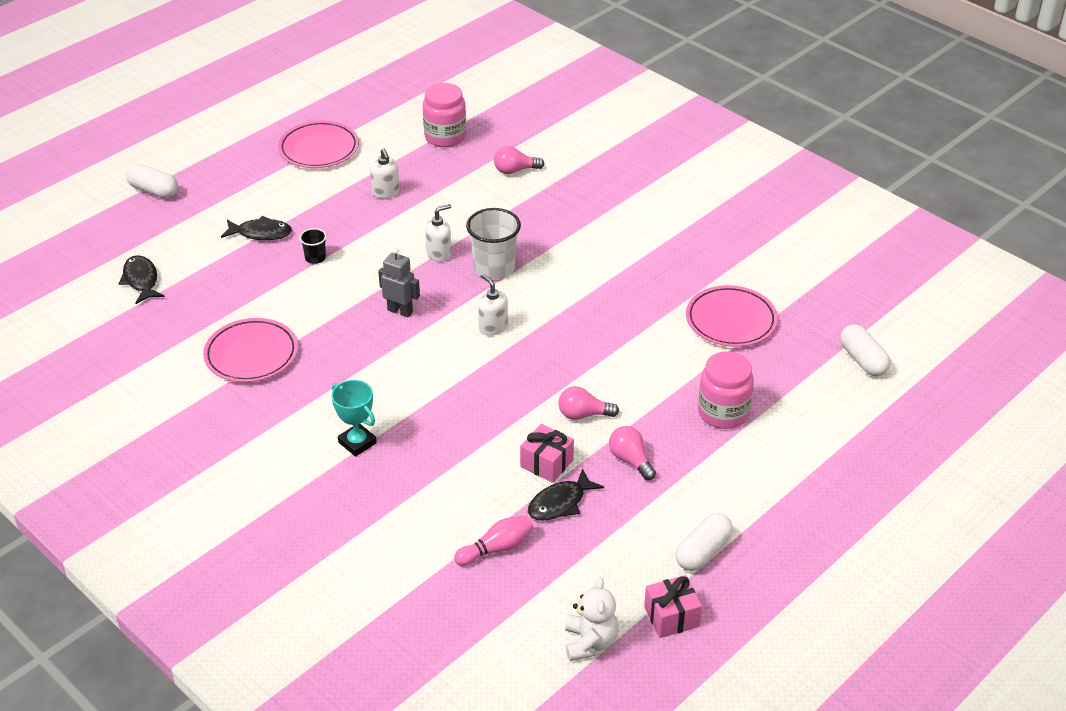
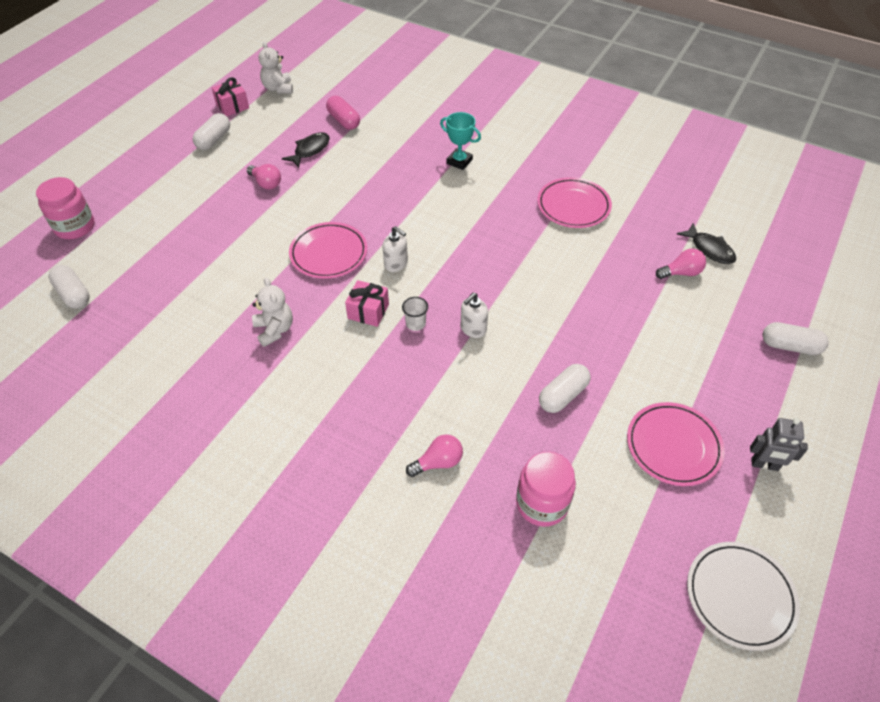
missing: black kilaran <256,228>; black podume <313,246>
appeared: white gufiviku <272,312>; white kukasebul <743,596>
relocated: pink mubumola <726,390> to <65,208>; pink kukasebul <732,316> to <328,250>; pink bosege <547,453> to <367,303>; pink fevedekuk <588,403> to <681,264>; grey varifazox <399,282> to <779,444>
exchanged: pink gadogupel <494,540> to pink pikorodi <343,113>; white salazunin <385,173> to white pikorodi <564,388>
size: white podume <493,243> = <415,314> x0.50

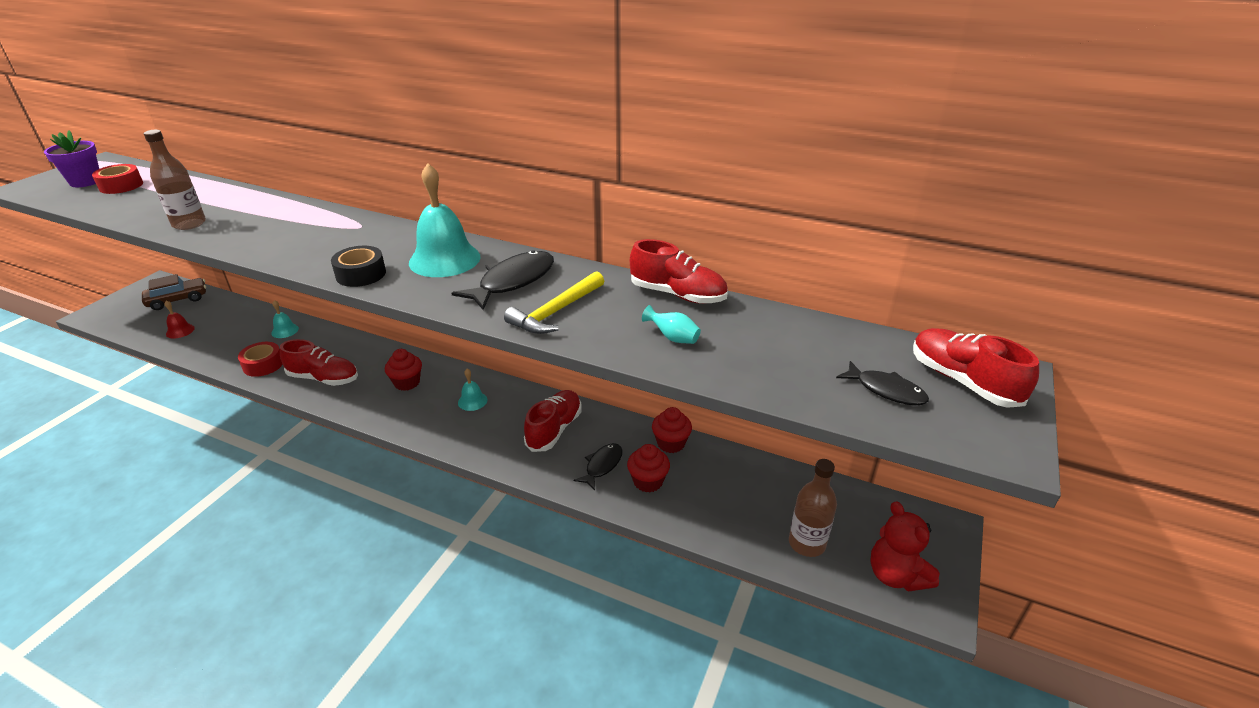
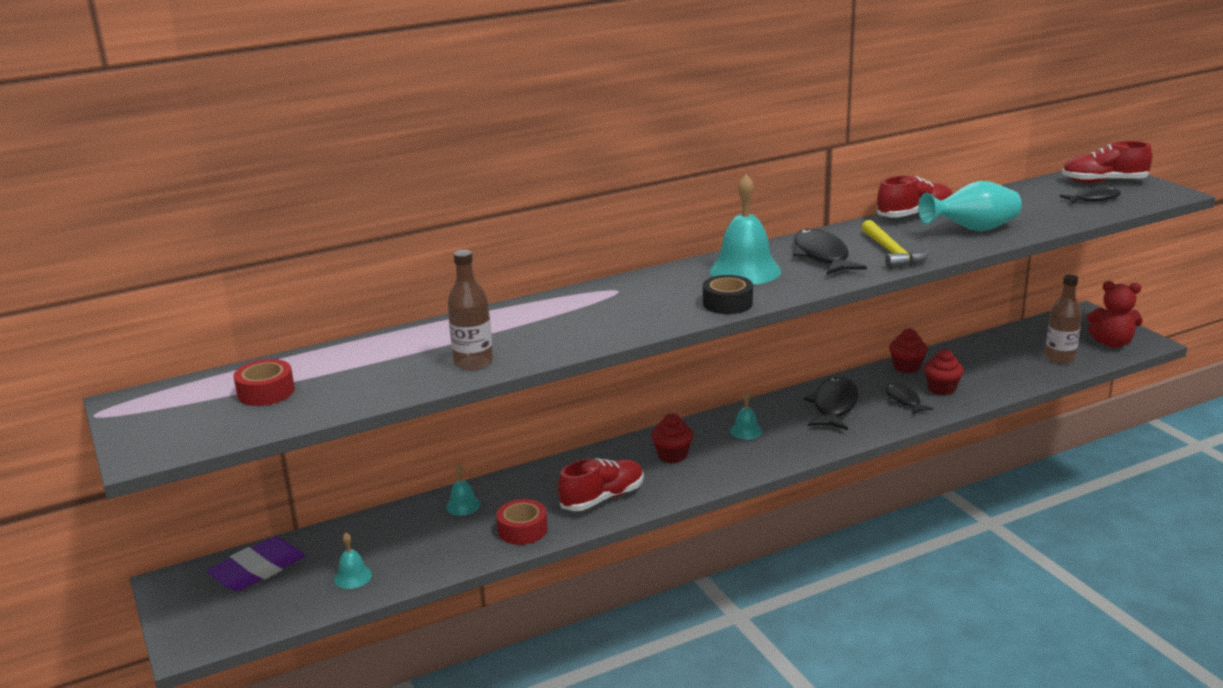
missing: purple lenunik <71,159>
exchanged: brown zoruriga <174,292> to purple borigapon <256,563>; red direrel <553,421> to black kilaran <831,403>
colour: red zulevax <180,319> to turquoise zulevax <353,561>
size: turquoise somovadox <671,324> = <970,206> x2.12

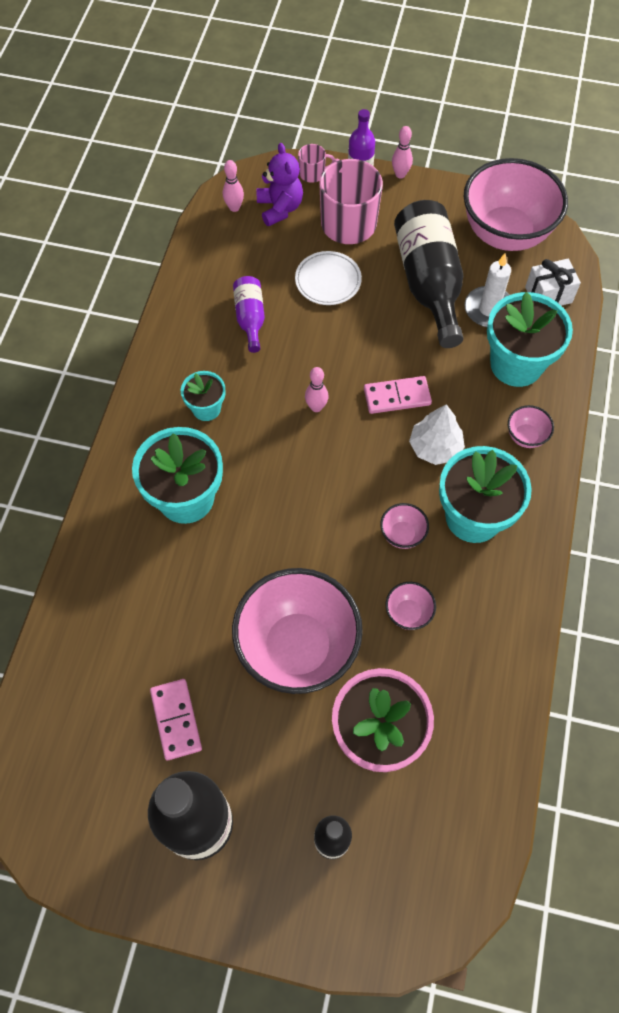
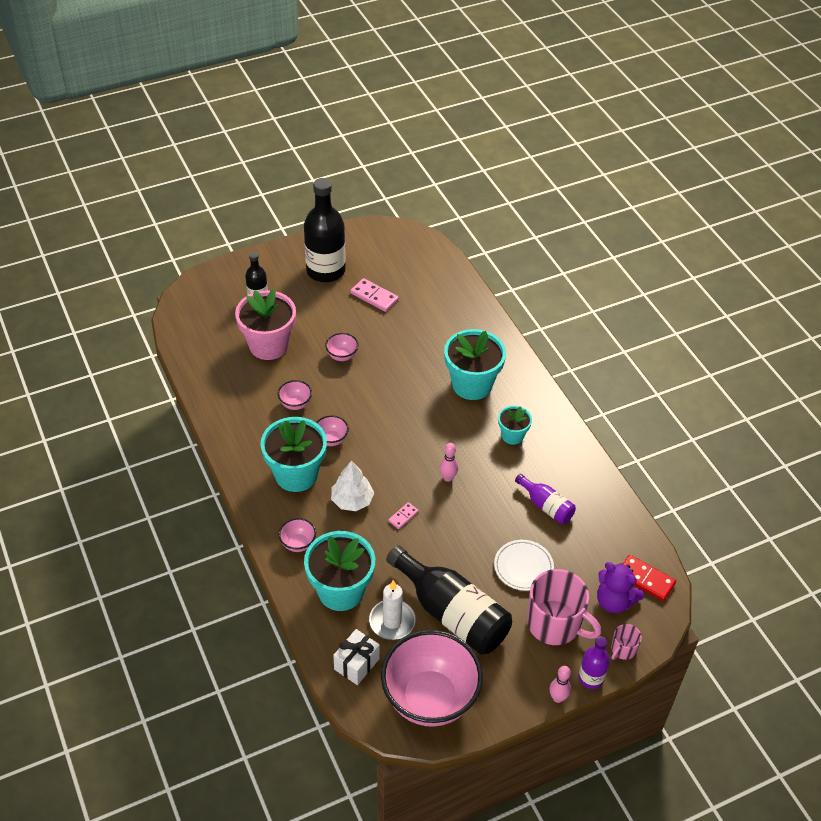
exchanged: pink gadogupel <233,186> to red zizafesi <649,578>
size: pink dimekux <297,631> = <341,347> x0.41; pink zizafesi <398,395> = <403,515> x0.57

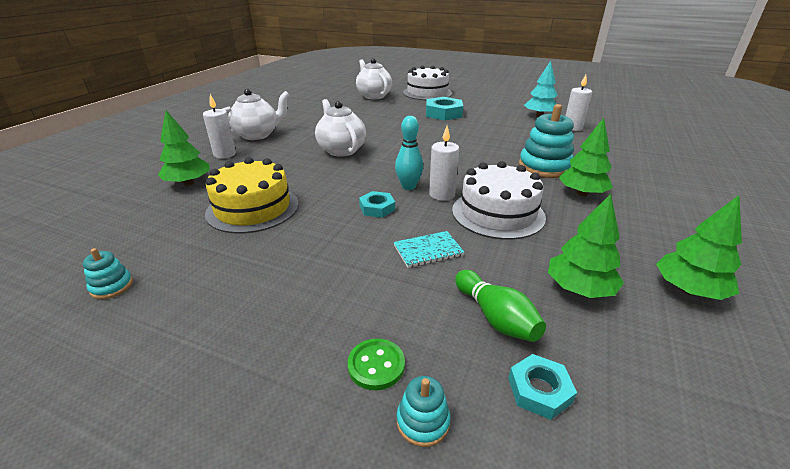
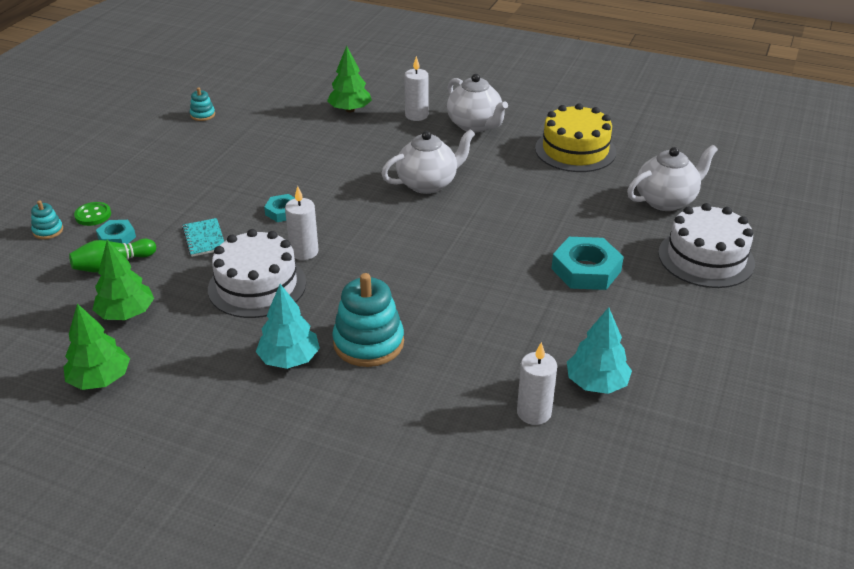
missing: turquoise gadogupel <409,153>
relocated: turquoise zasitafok <542,387> to <116,232>; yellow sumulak <252,195> to <575,137>
colour: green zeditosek <586,157> to turquoise zeditosek <288,326>

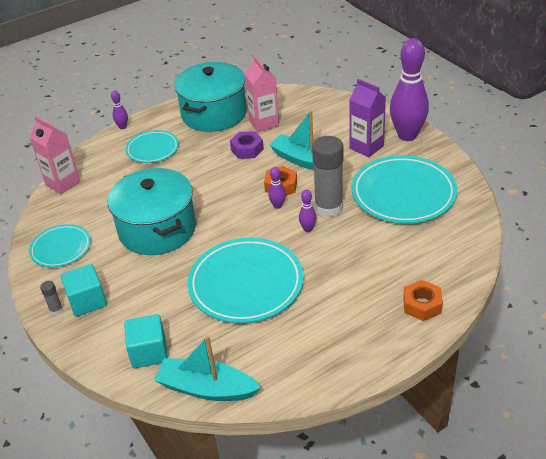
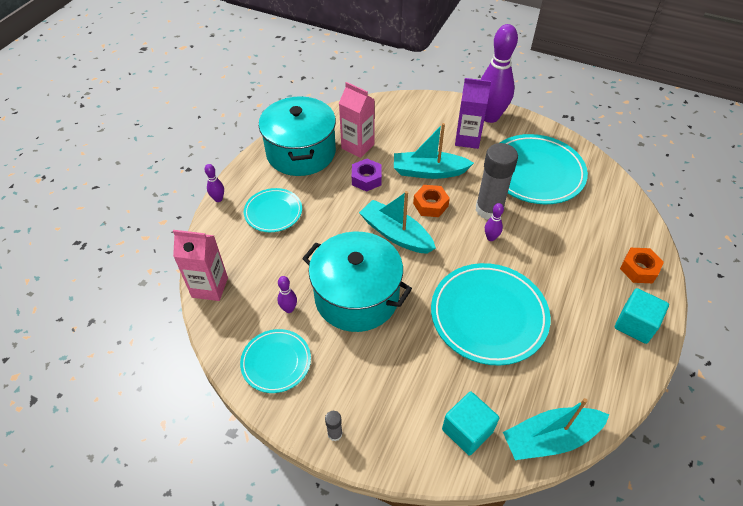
appeared: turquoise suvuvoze <397,222>
relocated: purple gadogupel <277,188> to <287,294>; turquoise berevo <84,290> to <642,316>

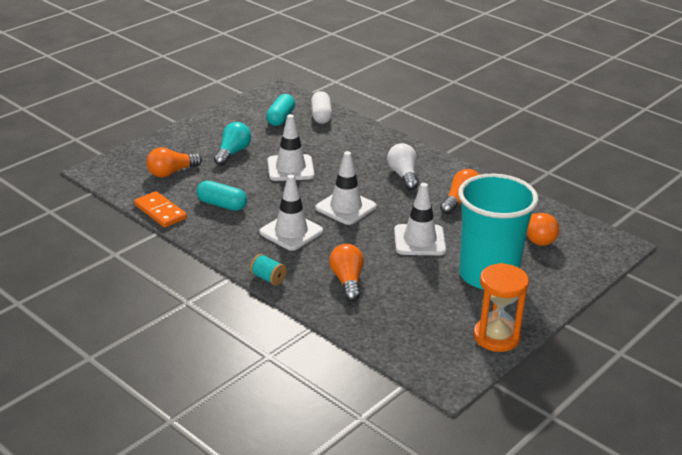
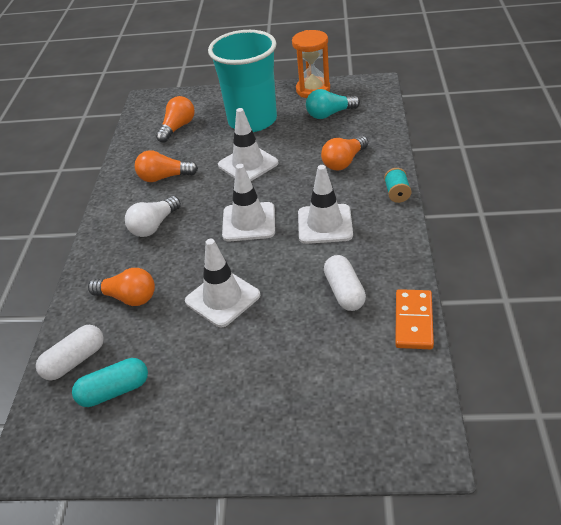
relocated: orange fevedekuk <174,162> to <121,287>; turquoise fevedekuk <232,144> to <333,104>
colour: turquoise pikorodi <221,195> to white pikorodi <345,283>

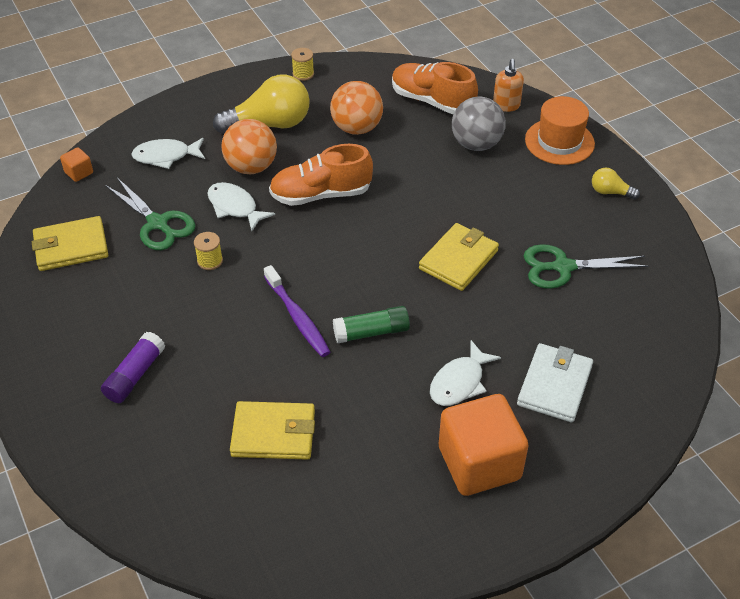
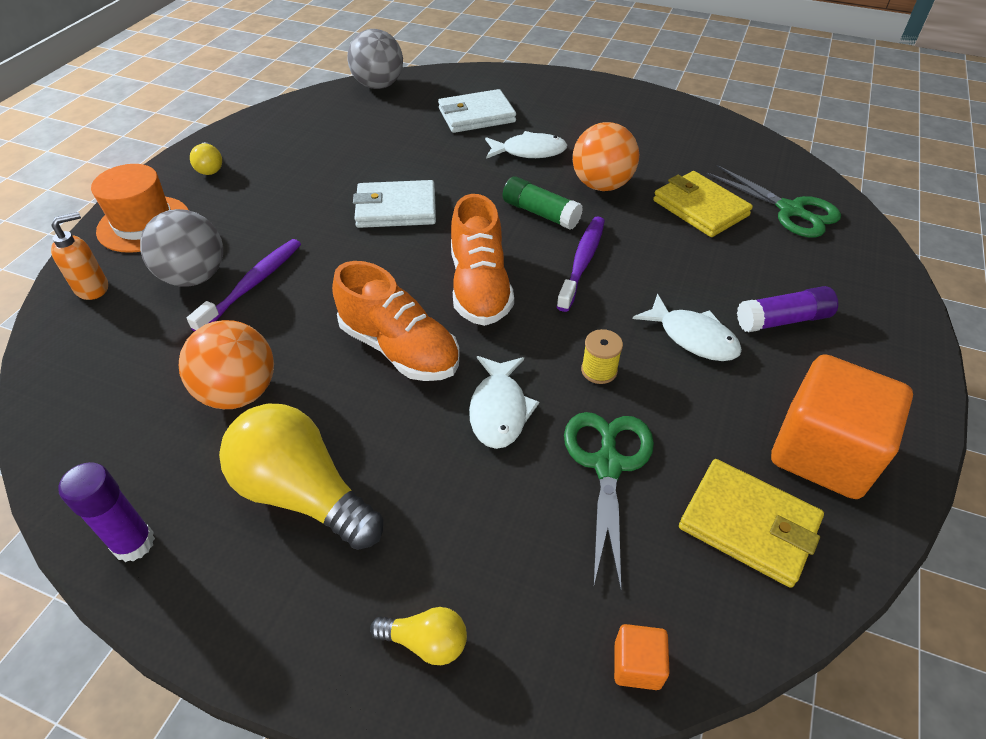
appeared: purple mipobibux <244,285>; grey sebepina <375,59>; yellow fevedekuk <418,636>
relocated: orange direrel <435,88> to <482,260>; orange sebepina <249,146> to <606,156>; white kilaran <168,153> to <687,327>; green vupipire <586,266> to <774,201>; orange berevo <484,445> to <842,426>
exchanged: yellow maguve <302,64> to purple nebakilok <106,512>
colour: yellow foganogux <459,257> to white foganogux <394,204>

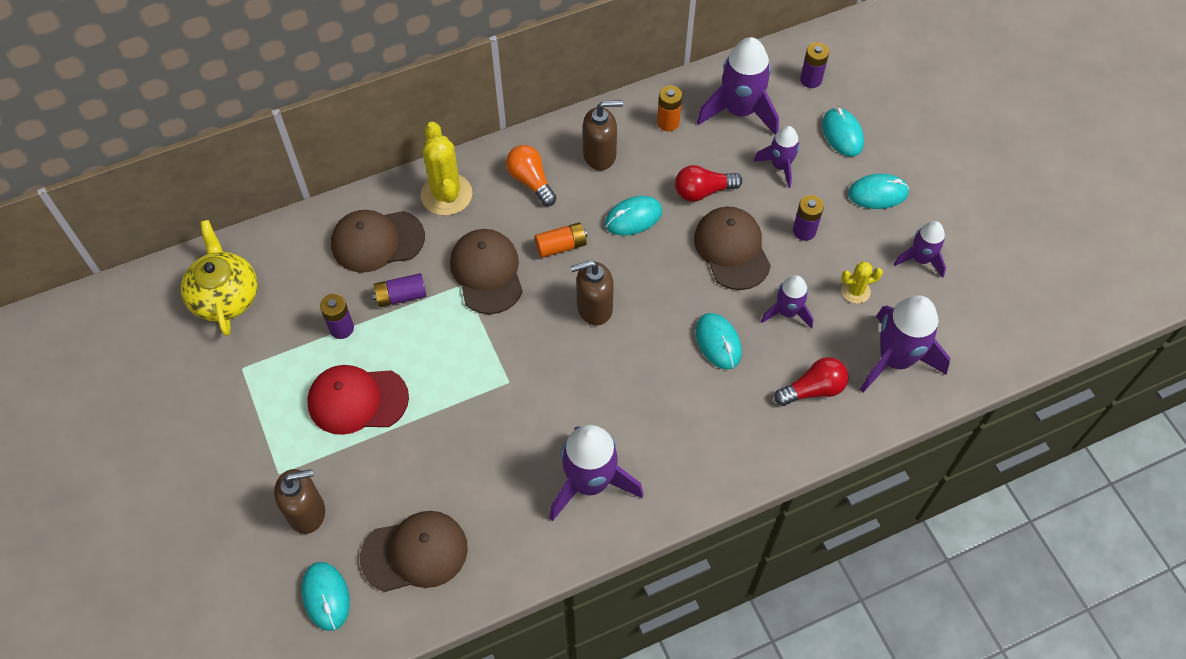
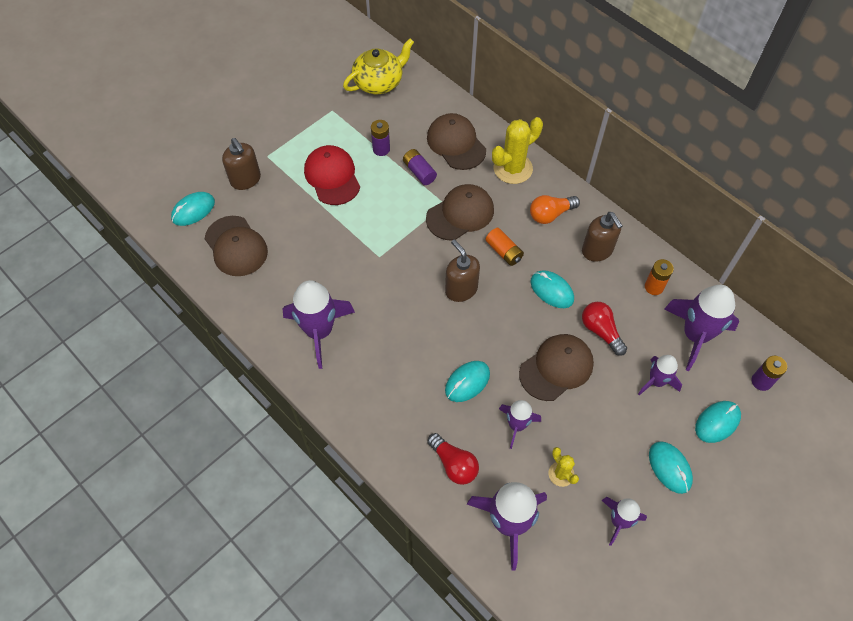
missing: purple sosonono <808,218>
spun: orange fevedekuk <531,175> = <555,209> 150 degrees counterclockwise

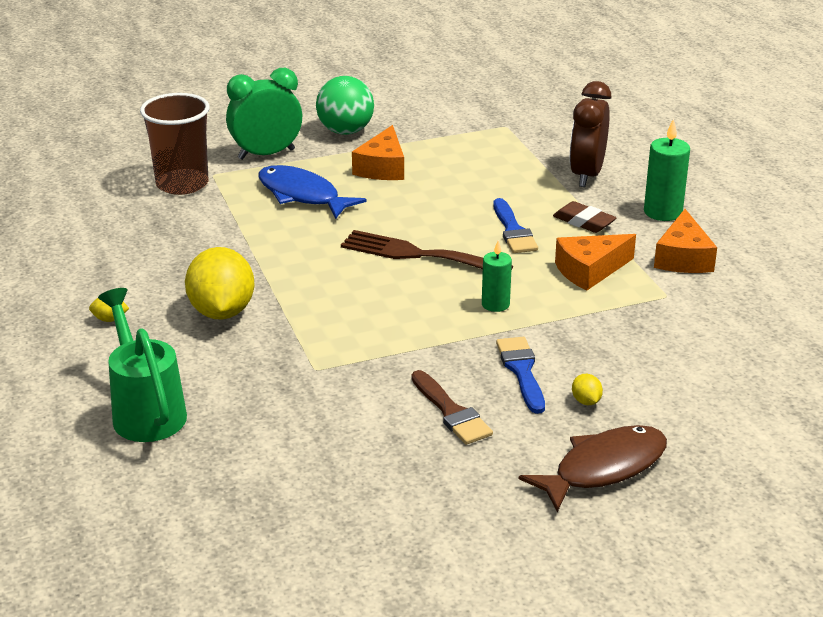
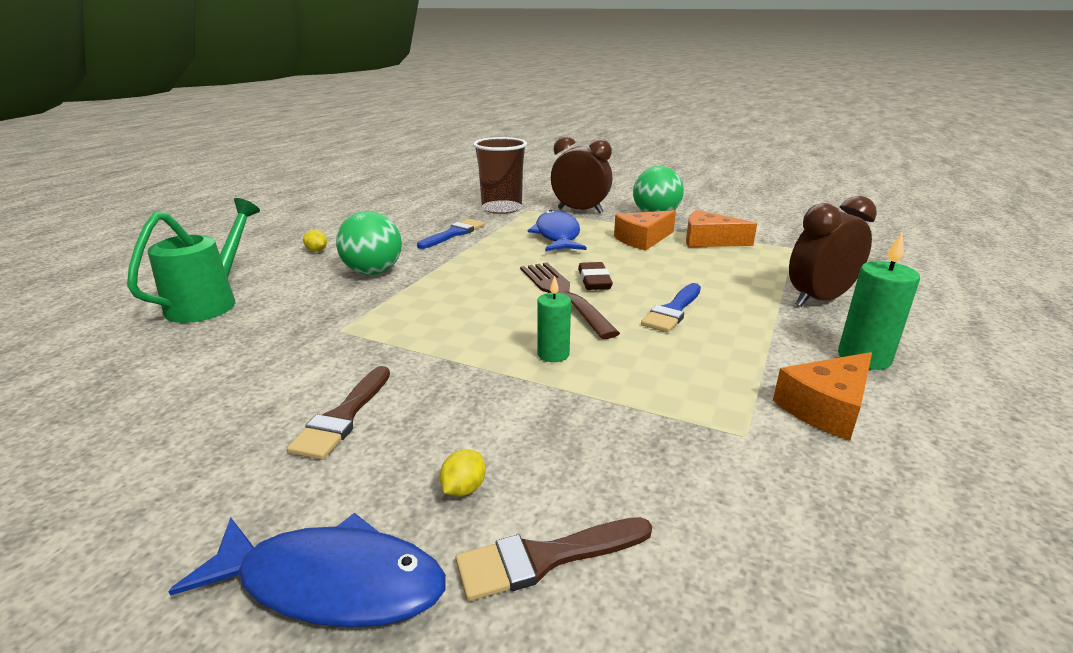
appeared: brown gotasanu <553,559>
relocated: blue gotasanu <520,375> to <450,234>; brown borigapon <585,217> to <595,276>; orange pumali <595,262> to <721,228>
exchanged: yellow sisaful <219,283> to green sebepina <369,243>
colour: brown kilaran <593,468> to blue kilaran <307,570>; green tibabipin <264,114> to brown tibabipin <581,175>

